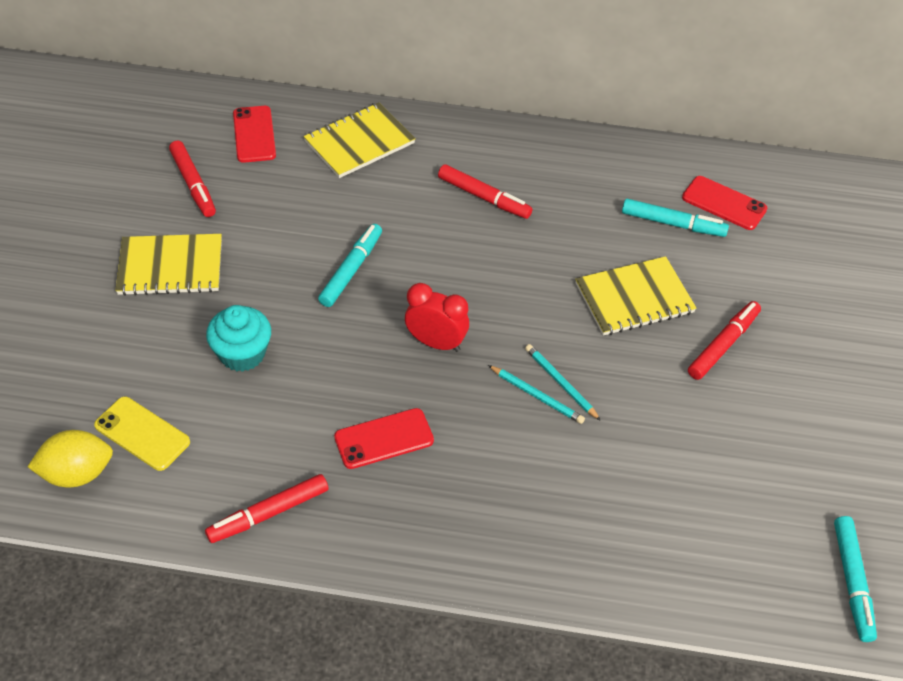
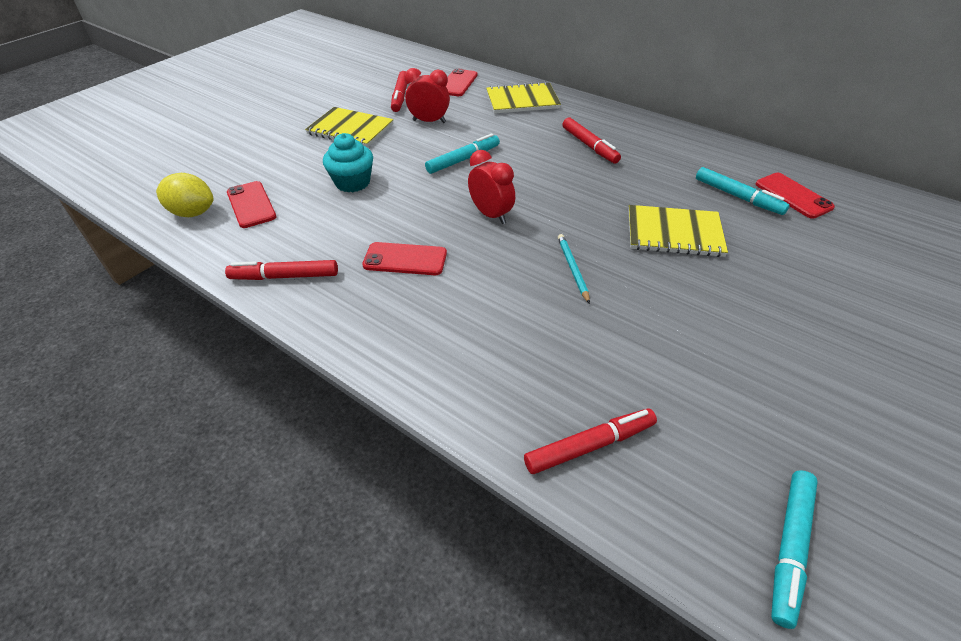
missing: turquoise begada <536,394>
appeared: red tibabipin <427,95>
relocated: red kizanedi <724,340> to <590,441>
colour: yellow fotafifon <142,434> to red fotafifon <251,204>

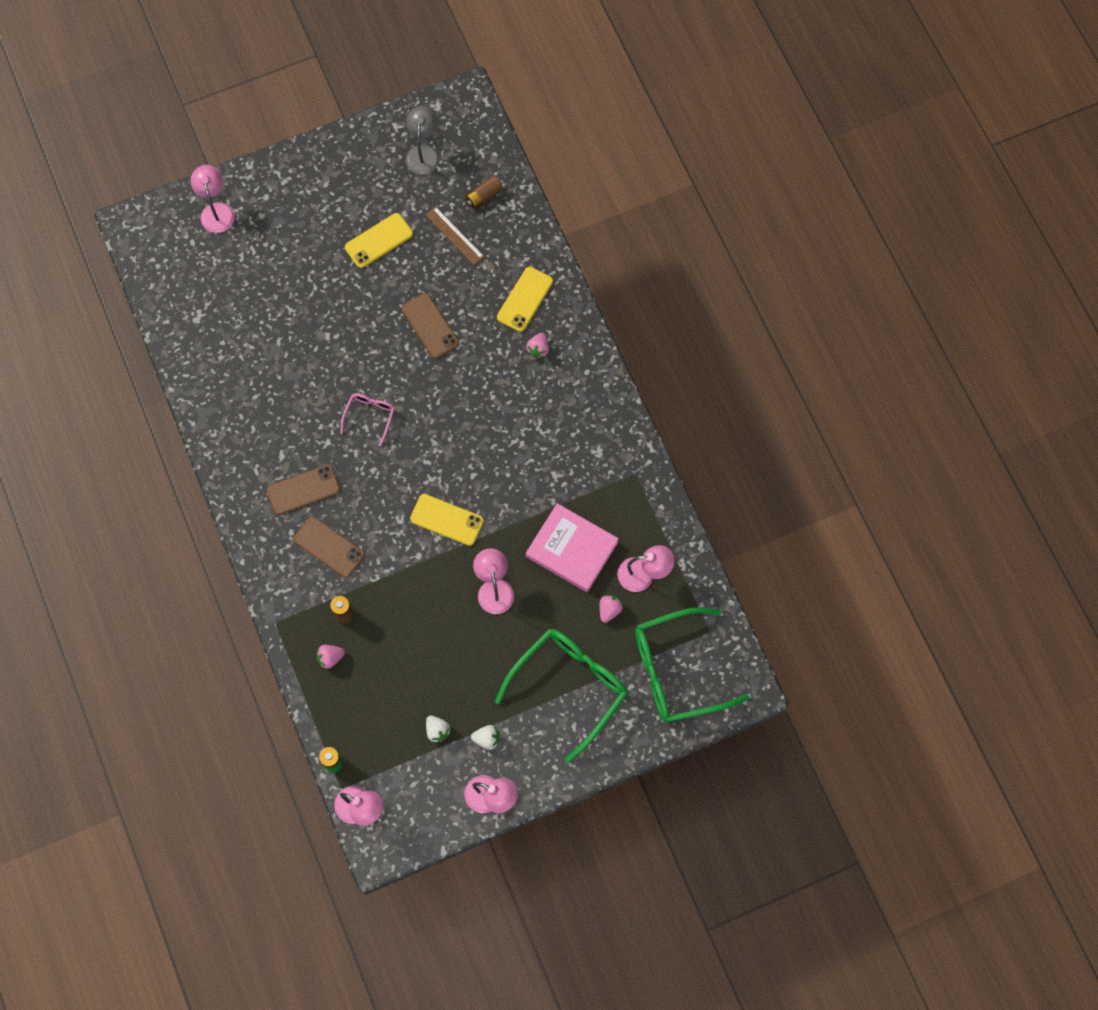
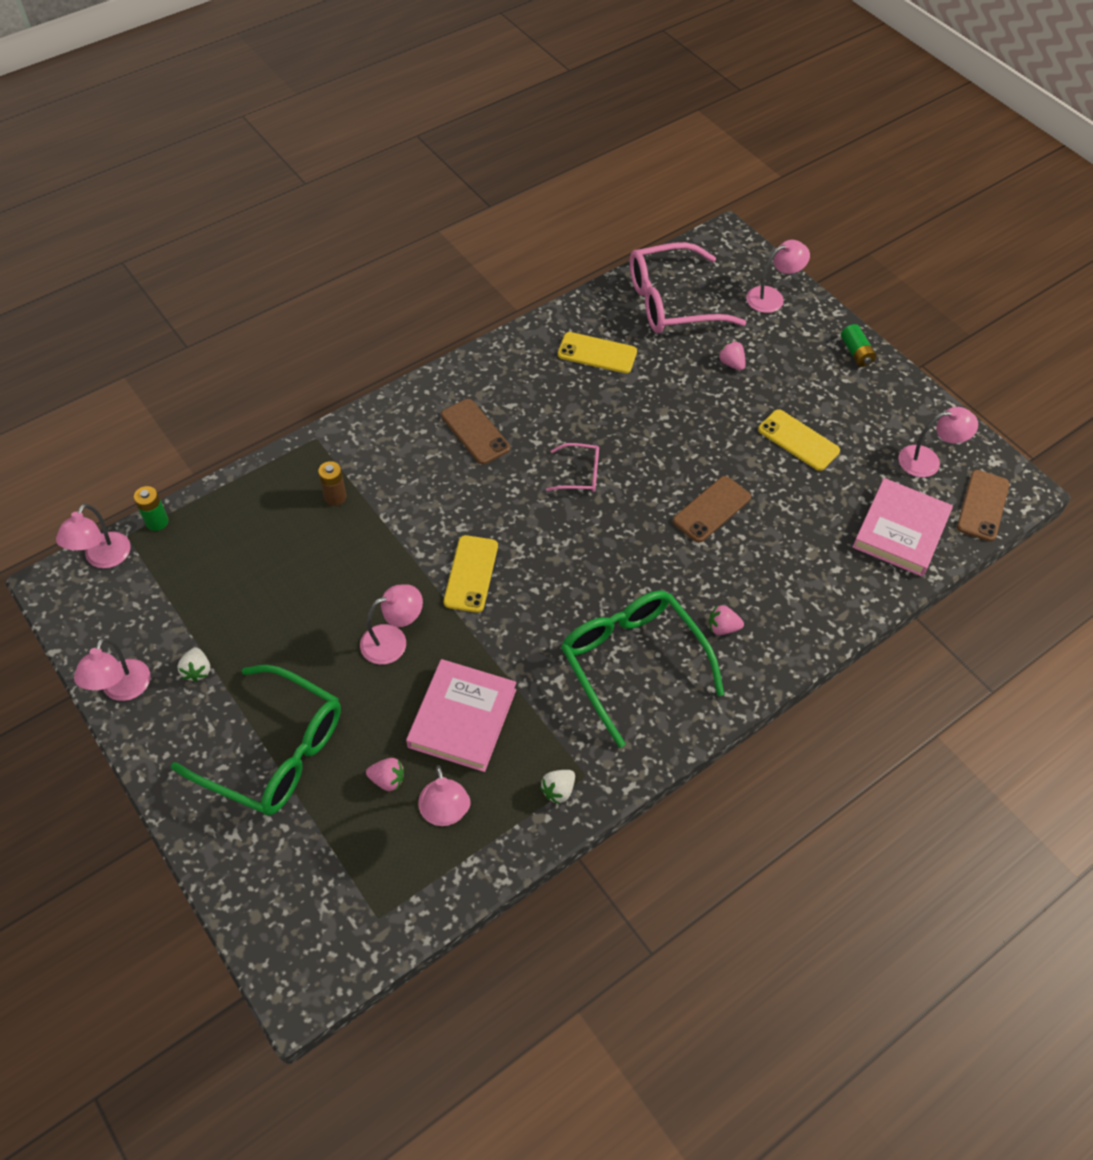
missing: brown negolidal <454,235>
appeared: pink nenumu <688,287>; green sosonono <858,345>
relocated: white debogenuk <438,729> to <557,787>; yellow fotafifon <525,299> to <597,352>; green nenumu <692,664> to <642,669>; pink debogenuk <330,657> to <731,355>; brown fotafifon <329,547> to <983,506>
exchanged: brown sosonono <484,193> to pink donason <902,527>
colour: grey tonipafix <422,140> to pink tonipafix <938,442>

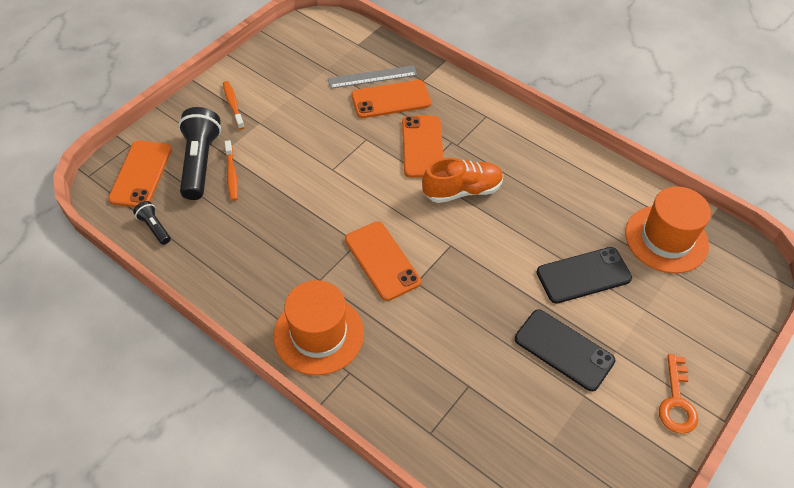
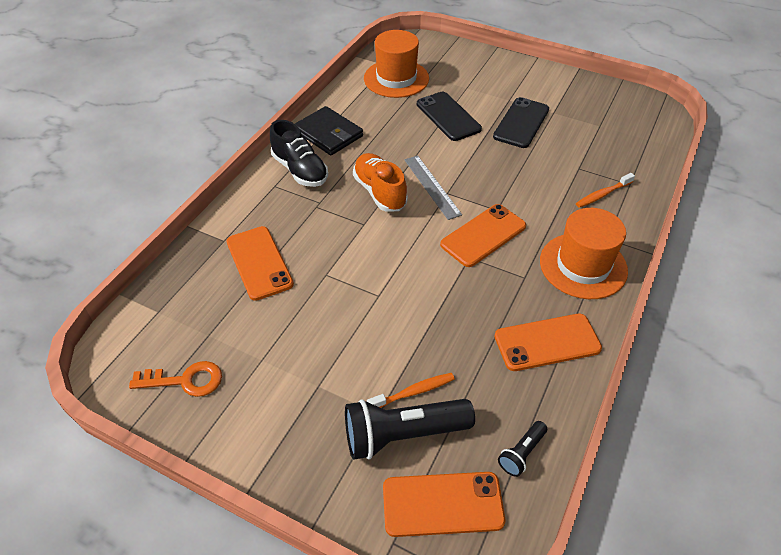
appeared: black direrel <299,153>; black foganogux <329,130>
relocated: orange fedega <678,394> to <175,379>; grey negolidal <372,77> to <433,187>; orange fotafifon <422,147> to <548,342>; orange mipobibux <234,105> to <605,190>

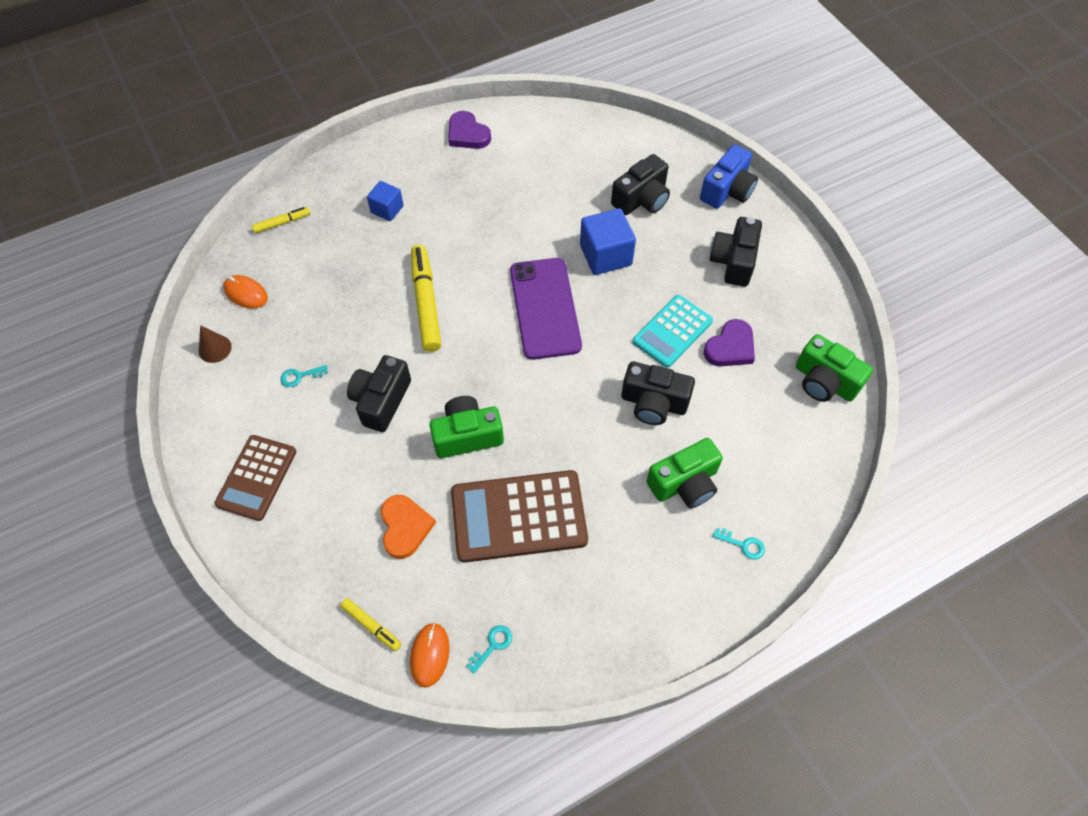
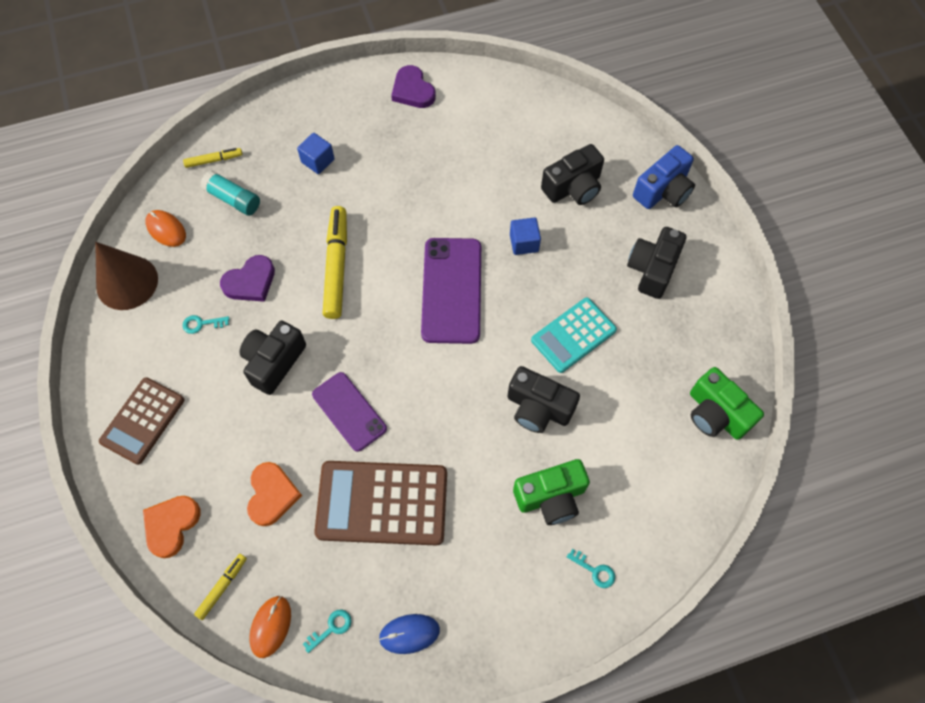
appeared: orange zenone <172,527>; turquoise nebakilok <230,193>; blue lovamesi <409,634>
relocated: purple zenone <729,342> to <247,278>
exchanged: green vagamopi <467,427> to purple fotafifon <349,412>
spun: yellow kizanedi <370,624> = <220,587> 105 degrees counterclockwise
size: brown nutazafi <215,344> = <126,276> x1.93; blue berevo <608,241> = <525,236> x0.60

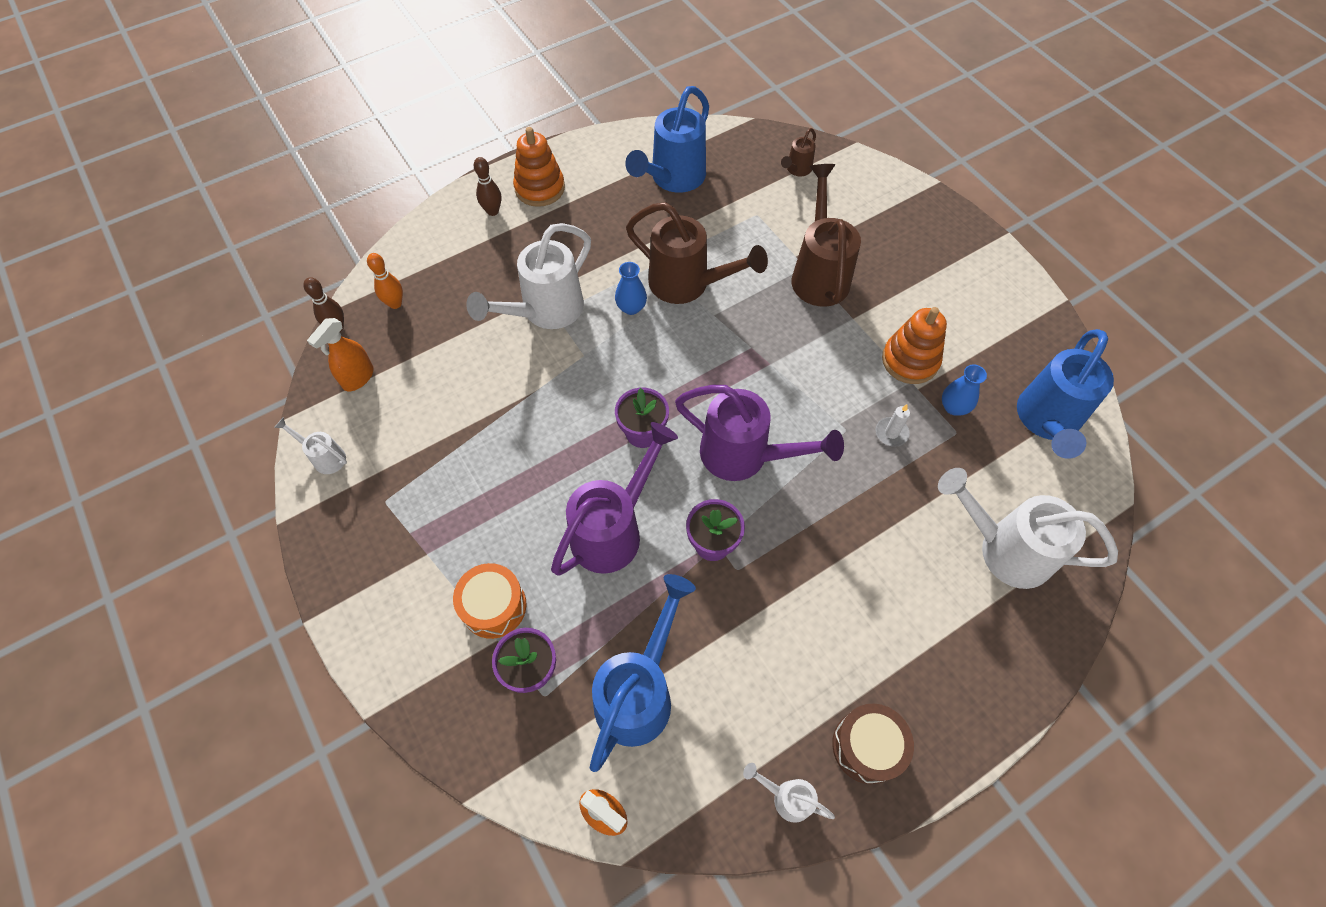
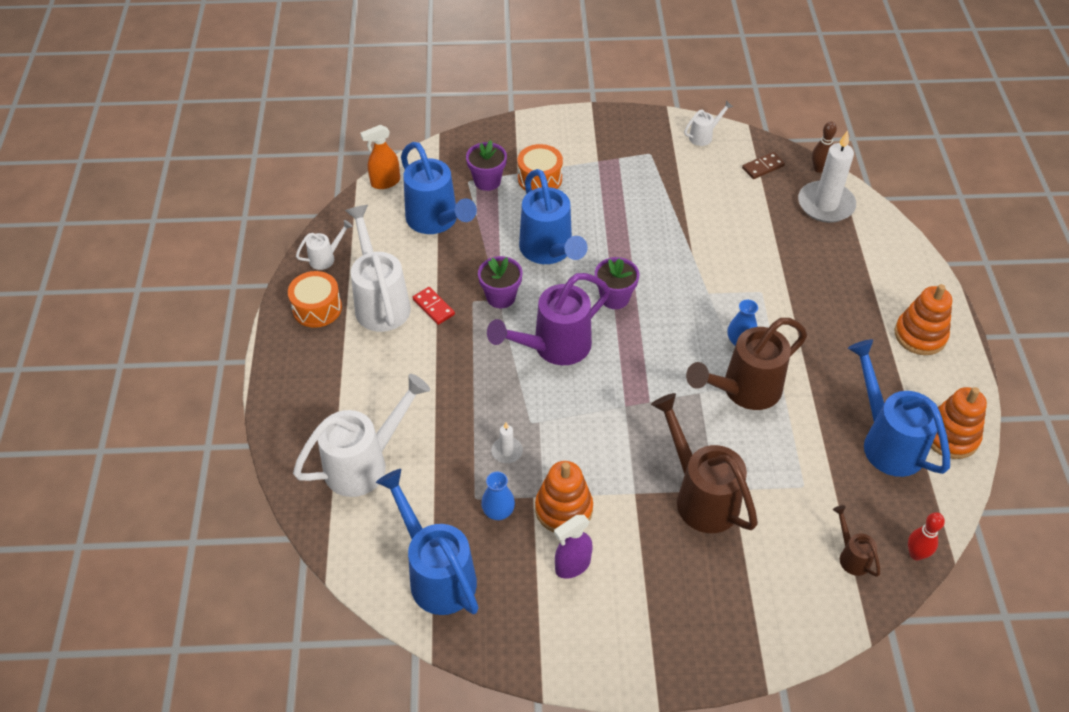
missing: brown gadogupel <487,186>
appeared: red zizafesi <433,306>; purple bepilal <573,547>; red gadogupel <926,536>; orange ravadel <959,423>
relocated: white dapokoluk <528,276> to <378,268>
exchanged: orange bepilal <340,354> to brown zizafesi <763,165>; orange gadogupel <385,281> to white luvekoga <827,176>
colour: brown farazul <873,743> to orange farazul <315,299>; purple dapokoluk <614,499> to blue dapokoluk <553,216>
spun: brown dapokoluk <826,235> = <704,463> 150 degrees counterclockwise

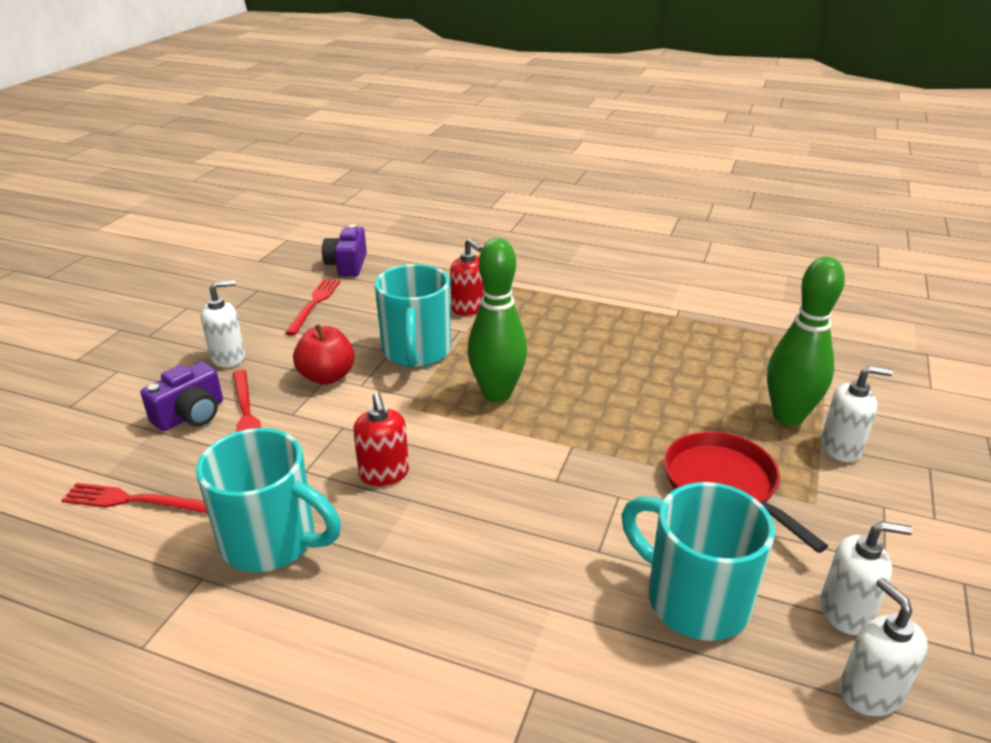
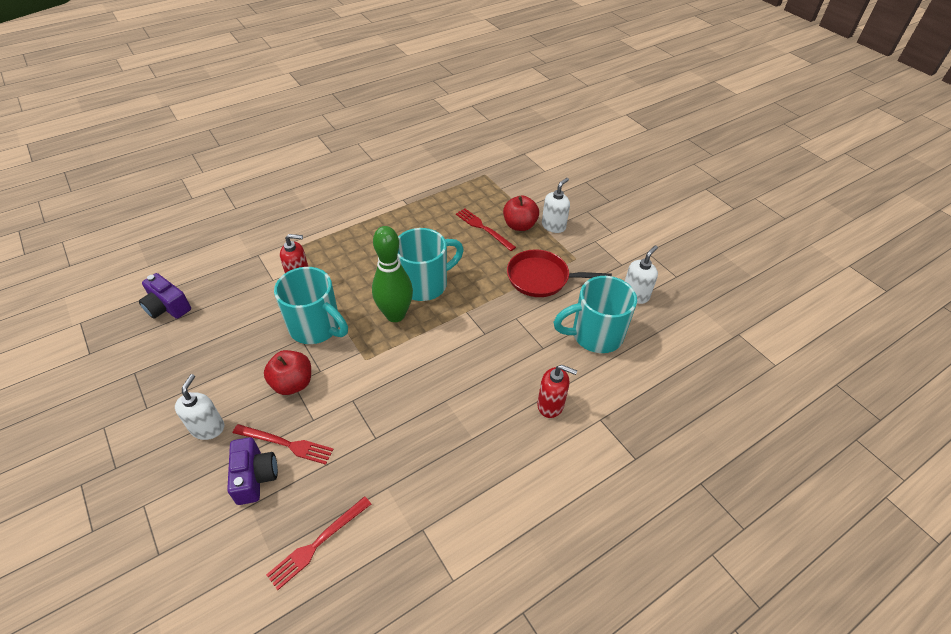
missing: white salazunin <883,647>
relocated: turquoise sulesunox <268,500> to <431,264>; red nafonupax <313,307> to <486,229>; red salazunin <381,439> to <557,391>
exchanged: green gadogupel <806,341> to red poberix <521,213>

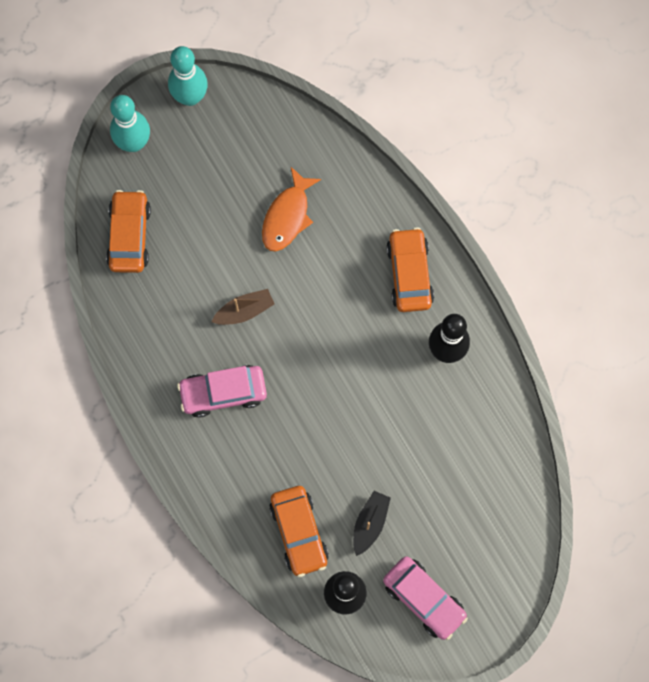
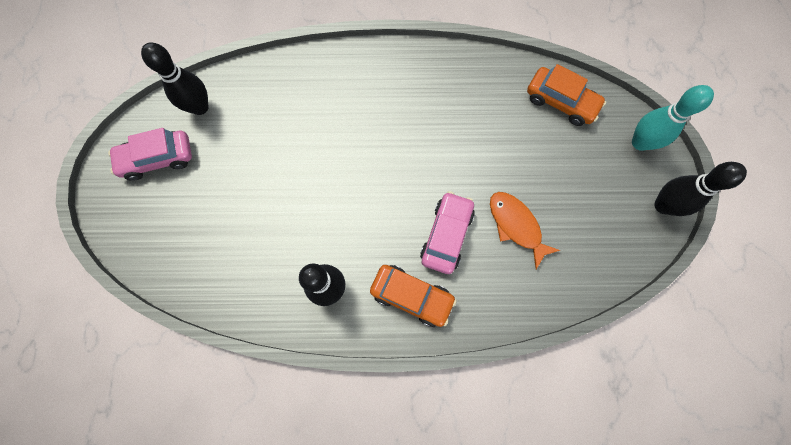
missing: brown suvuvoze <243,307>; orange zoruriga <299,531>; black suvuvoze <372,523>
relocated: pink zoruriga <222,391> to <447,232>
colour: turquoise gadogupel <188,76> to black gadogupel <700,189>

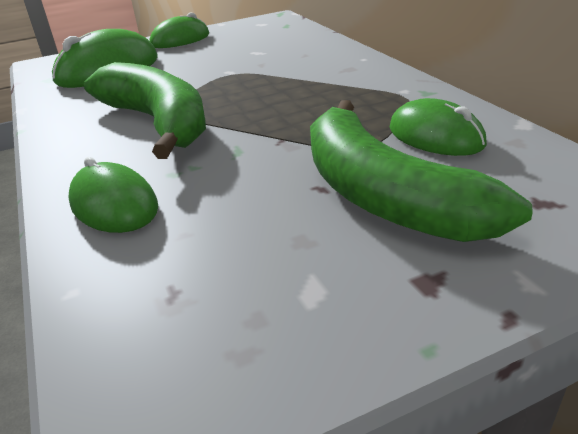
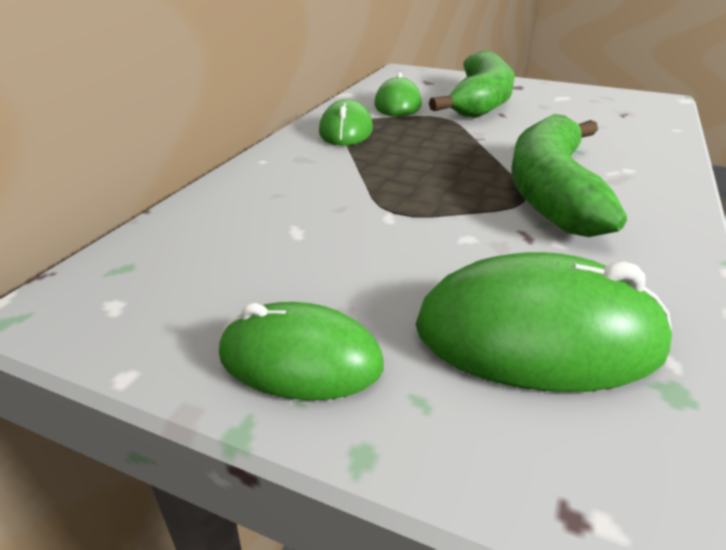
relocated: green lovamesi <113,195> to <346,122>

